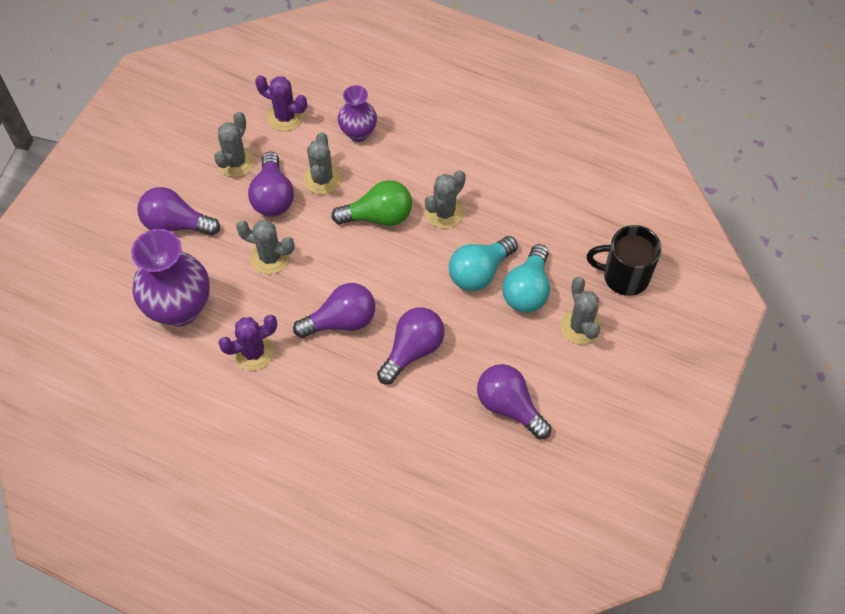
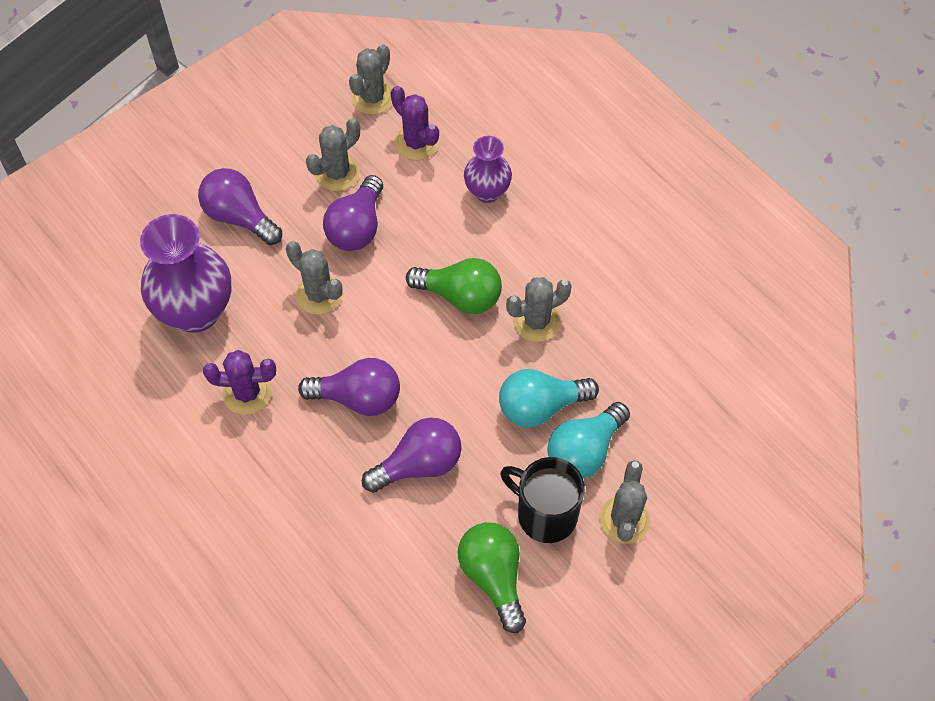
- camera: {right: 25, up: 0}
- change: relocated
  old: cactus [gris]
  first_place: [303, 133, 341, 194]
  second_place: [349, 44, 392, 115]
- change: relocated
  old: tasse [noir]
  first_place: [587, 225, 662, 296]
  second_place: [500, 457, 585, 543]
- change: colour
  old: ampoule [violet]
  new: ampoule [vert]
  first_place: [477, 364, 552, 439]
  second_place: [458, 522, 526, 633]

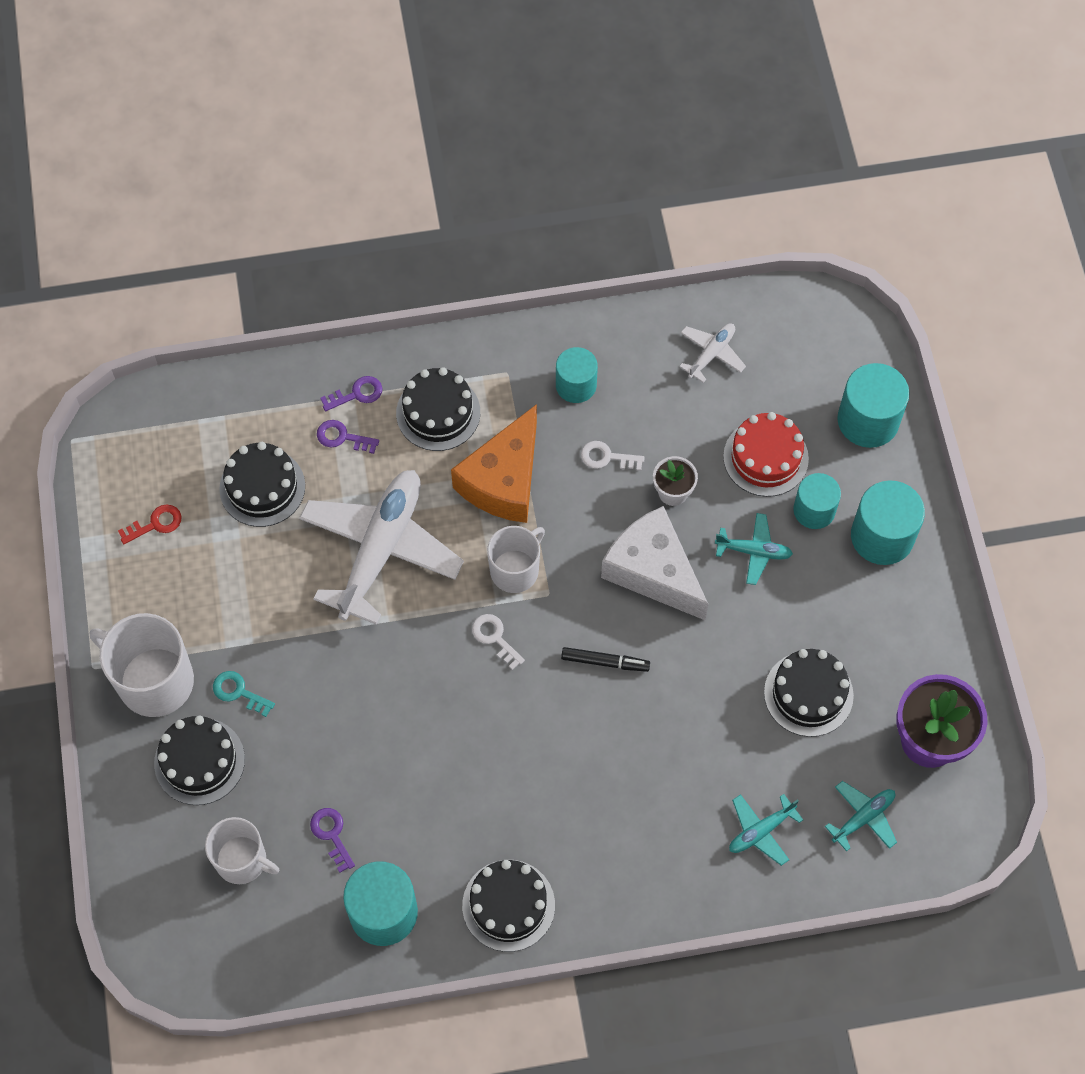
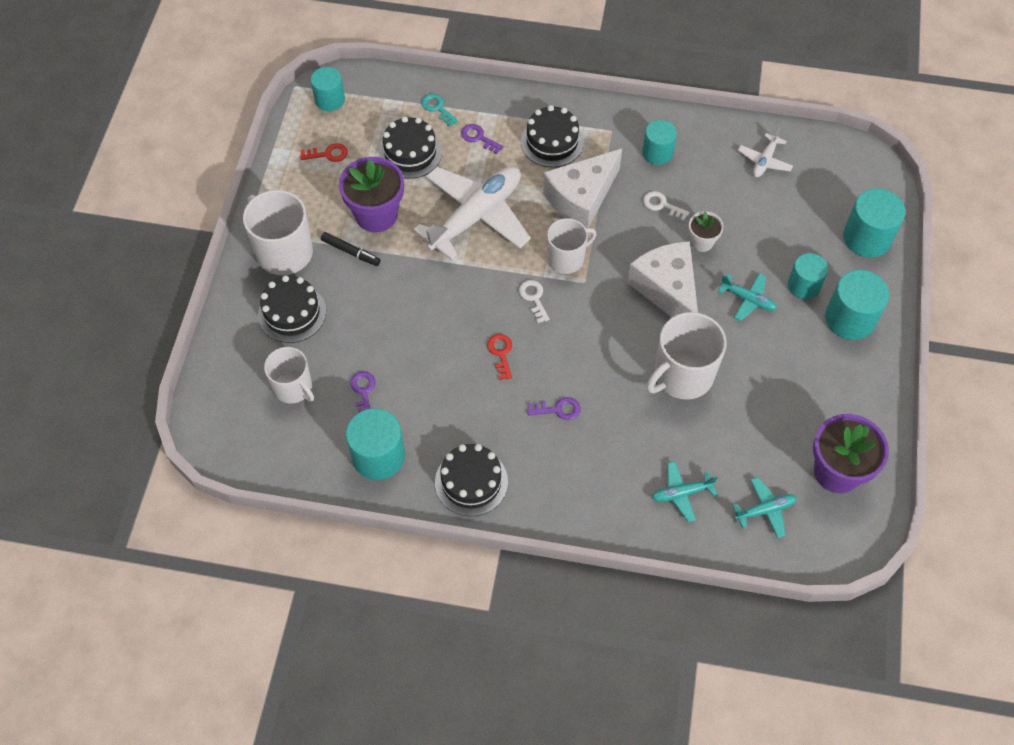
- camera: {right: 20, up: -5}
- change: missing
  old: gâteau [rouge]
  first_place: [723, 412, 809, 497]
- change: missing
  old: gâteau [noir]
  first_place: [764, 649, 854, 737]
- change: appeared
  new: cylindre [turquoise]
  second_place: [311, 67, 345, 111]
- change: appeared
  new: pot de fleurs [violet]
  second_place: [339, 157, 404, 233]
- change: appeared
  new: clé [rouge]
  second_place: [487, 334, 512, 380]
- change: appeared
  new: tasse [blanc]
  second_place: [646, 312, 726, 400]
- change: relocated
  old: clé [turquoise]
  first_place: [213, 671, 275, 717]
  second_place: [421, 94, 458, 127]
- change: relocated
  old: clé [violet]
  first_place: [320, 376, 382, 411]
  second_place: [527, 397, 581, 420]
- change: relocated
  old: feutre [noir]
  first_place: [561, 647, 650, 672]
  second_place: [321, 232, 381, 266]
- change: colour
  old: fromage [orange]
  new: fromage [blanc]
  first_place: [451, 404, 537, 523]
  second_place: [543, 149, 622, 228]
- change: spun
  old: avion [blanc]
  first_place: [679, 323, 746, 383]
  second_place: [738, 128, 793, 177]
  degrees: 150

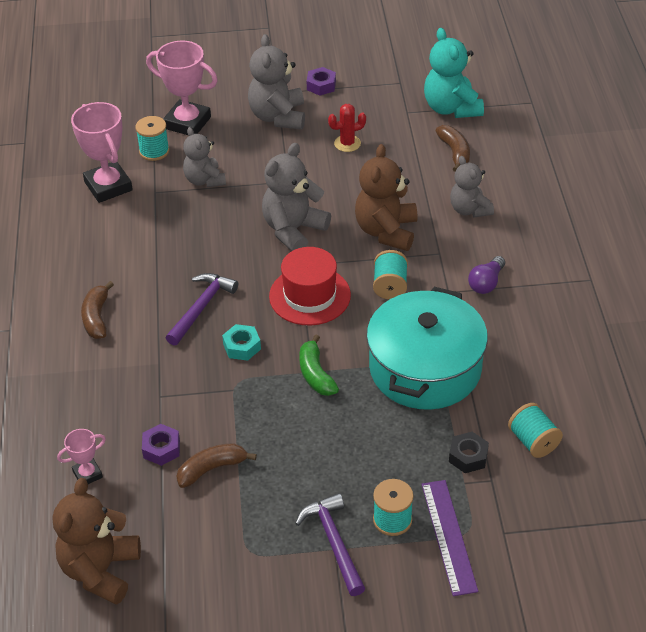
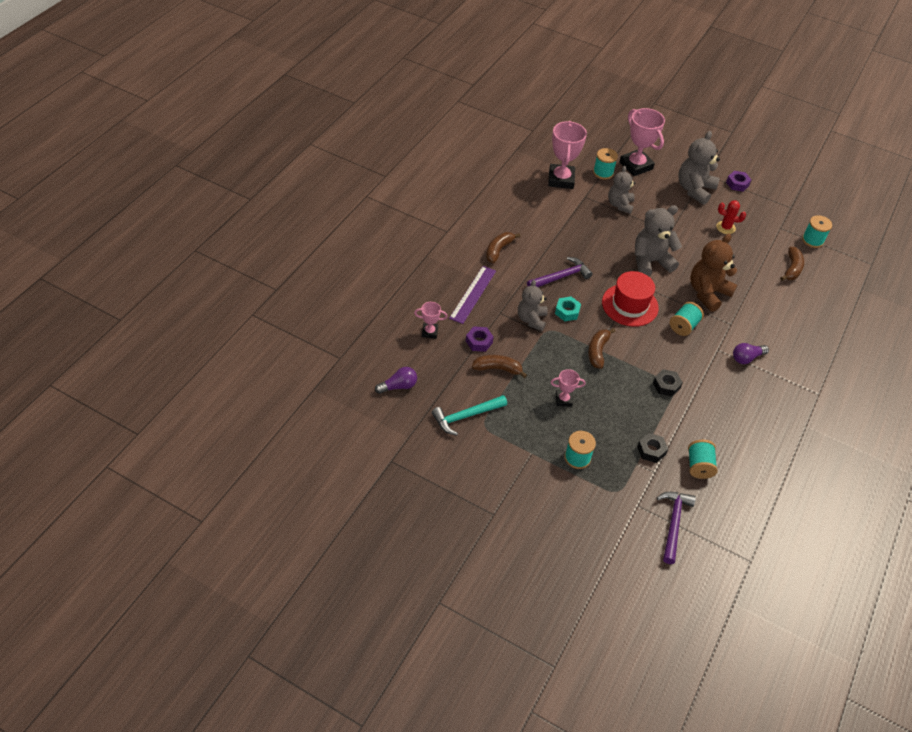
- camera: {right: 30, up: 5}
- change: appeared
  new: marteau [turquoise]
  second_place: [432, 395, 507, 435]
- change: appeared
  new: trophée [rose]
  second_place: [551, 369, 586, 407]
- change: relocated
  old: marteau [violet]
  first_place: [295, 493, 365, 596]
  second_place: [657, 492, 696, 564]
- change: relocated
  old: règle [violet]
  first_place: [422, 480, 478, 596]
  second_place: [449, 266, 496, 324]
- change: relocated
  old: ours en peluche [gris]
  first_place: [450, 156, 494, 217]
  second_place: [518, 280, 548, 331]
- change: exchanged
  old: ours en peluche [marron]
  new: ampoule [violet]
  first_place: [53, 478, 141, 605]
  second_place: [375, 367, 417, 394]
- change: exchanged
  old: marmite [turquoise]
  new: écrou [noir]
  first_place: [366, 287, 488, 410]
  second_place: [653, 369, 683, 397]
- change: exchanged
  old: ours en peluche [turquoise]
  new: bobine [turquoise]
  first_place: [424, 28, 484, 118]
  second_place: [802, 215, 832, 248]
- change: colour
  old: banane [vert]
  new: banane [marron]
  first_place: [299, 334, 339, 396]
  second_place: [588, 328, 615, 369]

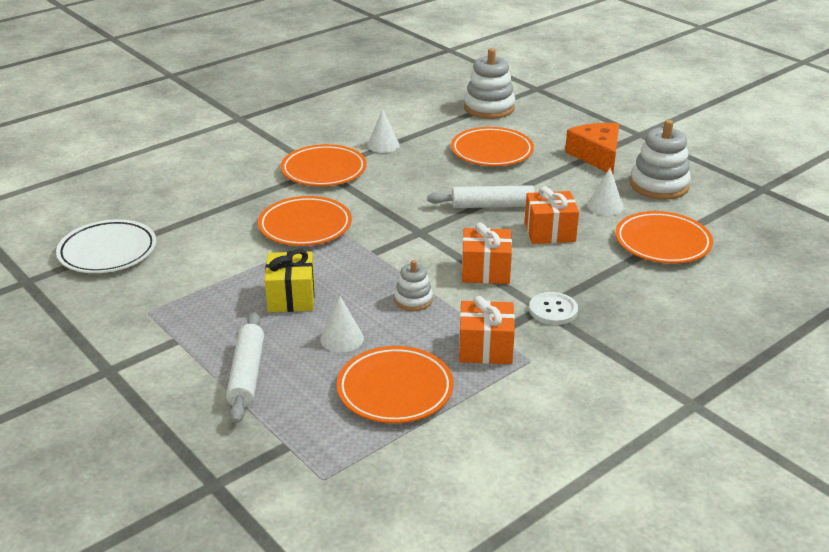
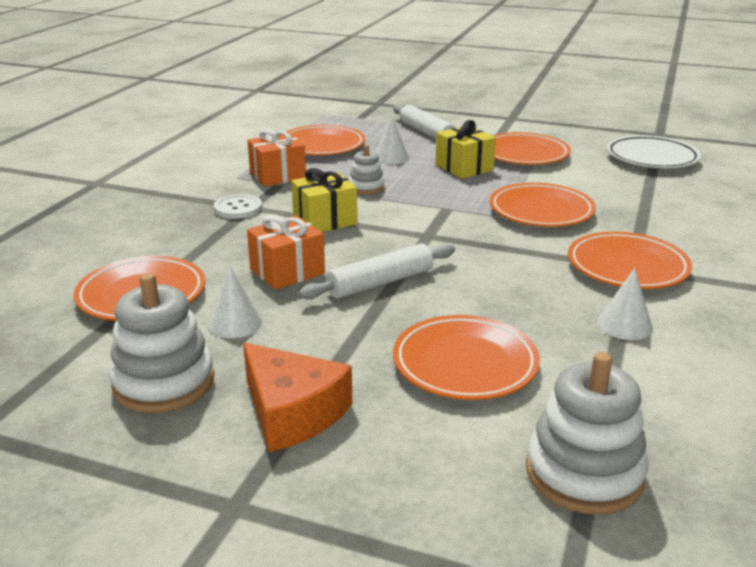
- camera: {right: 150, up: -5}
- change: appeared
  new: assiette [orange]
  second_place: [493, 132, 571, 165]
- change: colour
  old: cadeau [orange]
  new: cadeau [jaune]
  first_place: [462, 223, 512, 284]
  second_place: [291, 168, 358, 232]

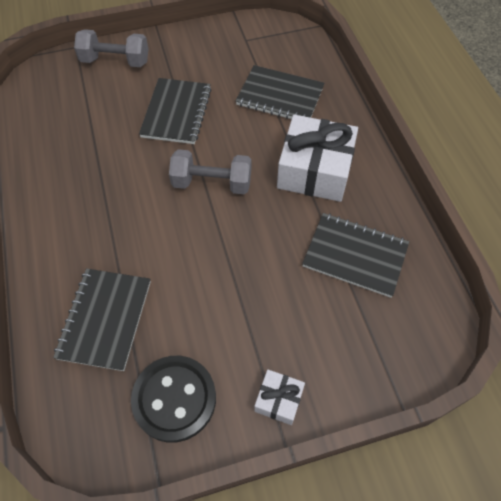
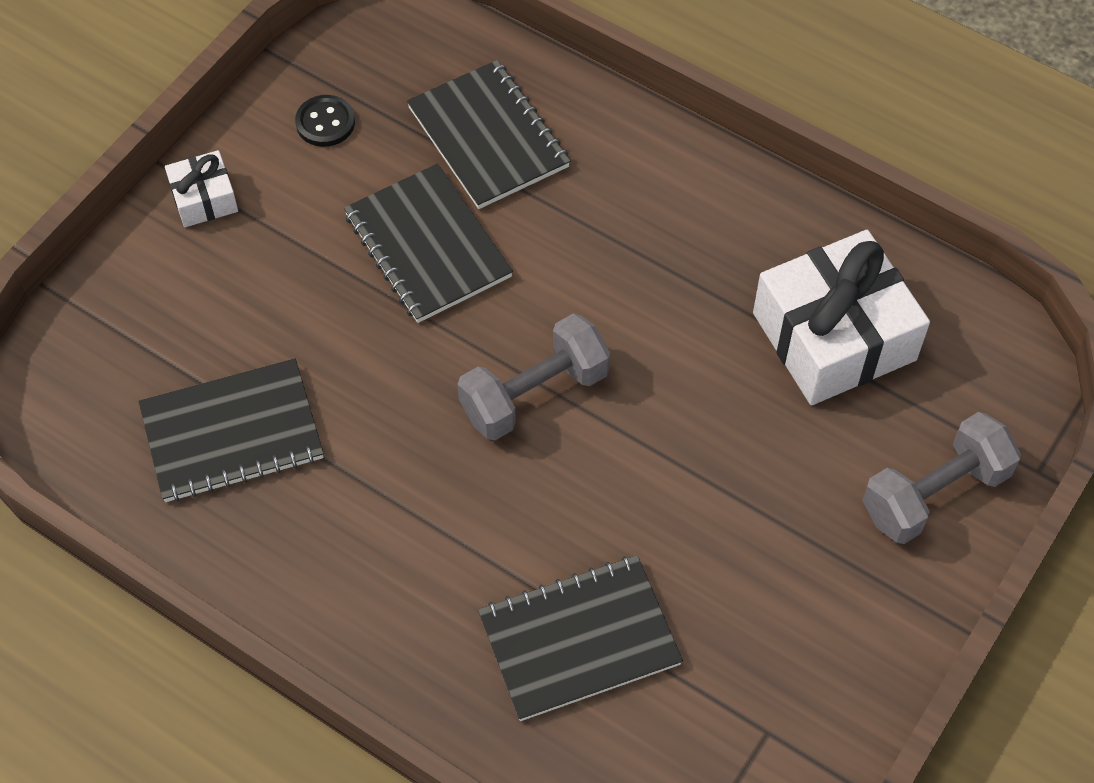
- camera: {right: 140, up: 0}
- change: relocated
  old: carnet [noir]
  first_place: [139, 78, 211, 144]
  second_place: [344, 163, 513, 323]
- change: relocated
  old: cadeau [blanc]
  first_place: [277, 115, 358, 202]
  second_place: [753, 230, 930, 405]
- change: size
  old: bouton [noir]
  first_place: [131, 356, 216, 443]
  second_place: [295, 95, 355, 147]
  factor: 0.51

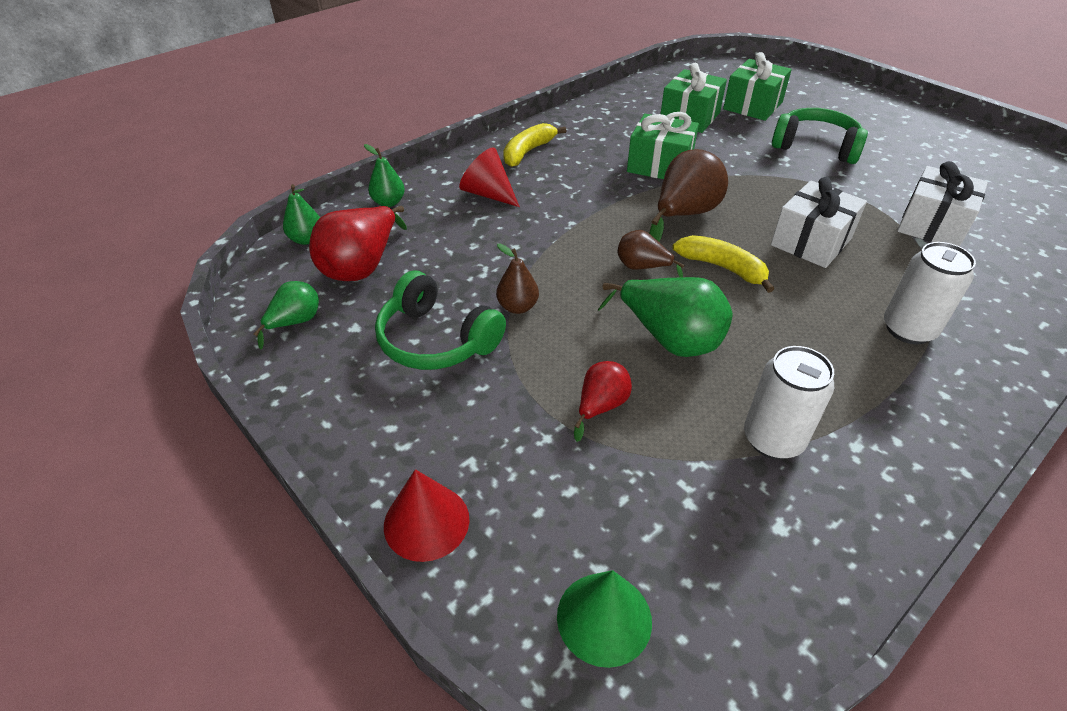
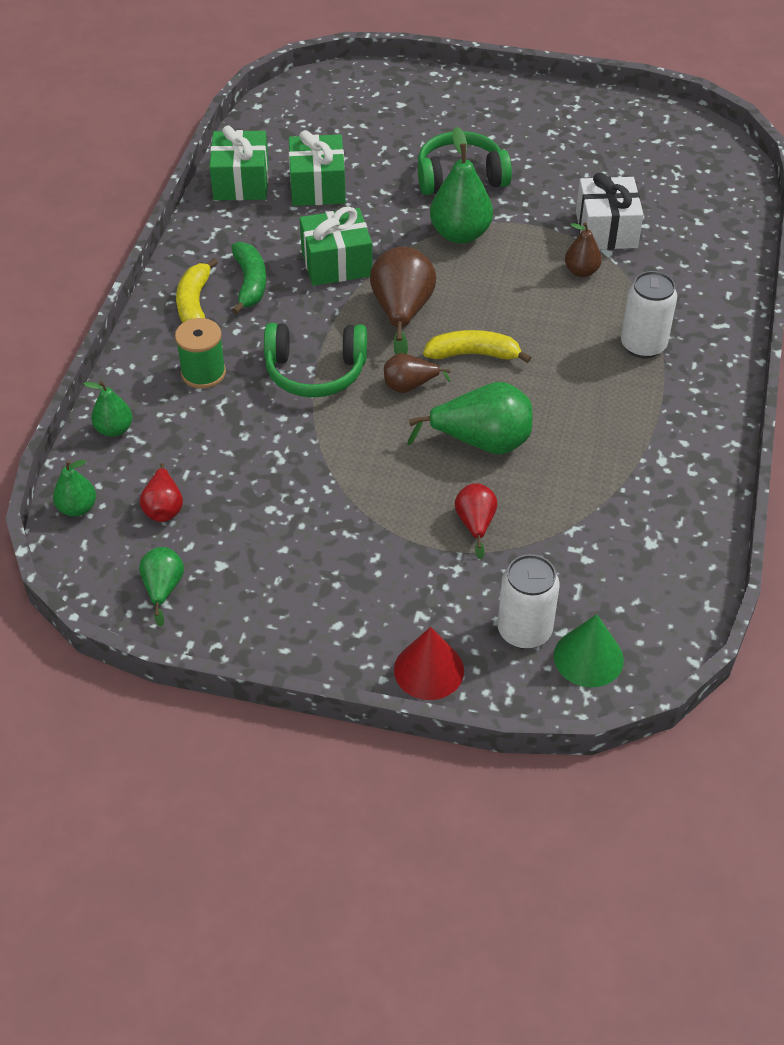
- camera: {right: -35, up: 5}
- change: missing
  old: cadeau [blanc]
  first_place: [771, 177, 867, 268]
- change: appeared
  new: banane [vert]
  second_place: [232, 242, 266, 314]
- change: appeared
  new: poire [vert]
  second_place: [430, 127, 493, 244]
- change: relocated
  old: casque audio [vert]
  first_place: [375, 270, 506, 370]
  second_place: [264, 323, 367, 398]
- change: relocated
  old: poire [marron]
  first_place: [496, 243, 539, 314]
  second_place: [565, 222, 602, 277]
- change: relocated
  old: cadeau [vert]
  first_place: [723, 52, 792, 121]
  second_place: [209, 125, 269, 200]
- change: relocated
  old: canette [blanc]
  first_place: [744, 346, 834, 459]
  second_place: [497, 554, 560, 649]
- change: exchanged
  old: cône [rouge]
  new: bobine [vert]
  first_place: [459, 147, 520, 207]
  second_place: [175, 318, 226, 389]
- change: size
  old: poire [rouge]
  first_place: [309, 206, 407, 281]
  second_place: [140, 463, 183, 522]
  factor: 0.57

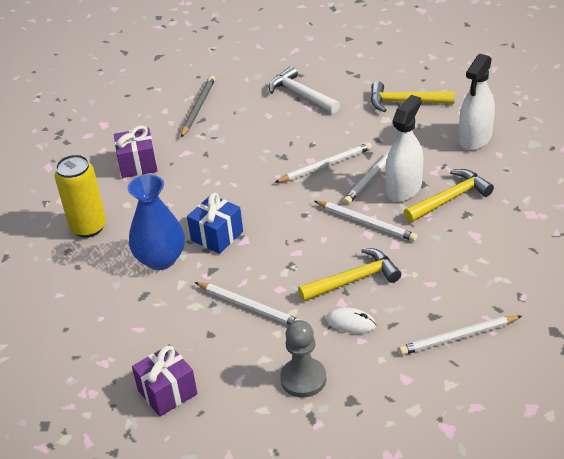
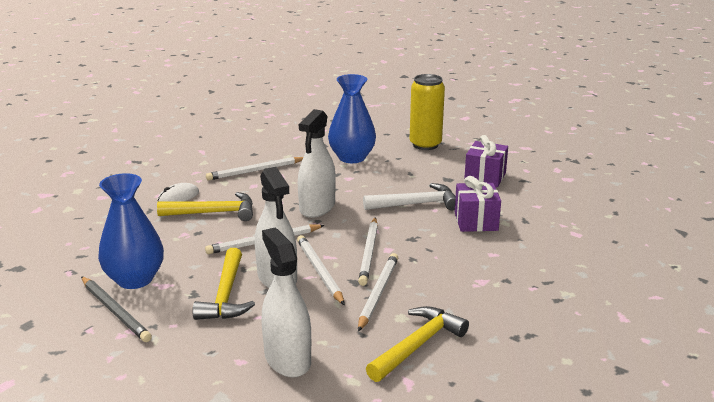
- camera: {right: 120, up: -15}
- change: missing
  old: cadeau [bleu]
  first_place: [187, 193, 243, 254]
- change: missing
  old: pion [gris]
  first_place: [280, 320, 326, 398]
- change: appeared
  new: vase [bleu]
  second_place: [98, 173, 164, 289]
- change: appeared
  new: vaporisateur [blanc]
  second_place: [298, 109, 336, 218]
- change: relocated
  old: cadeau [violet]
  first_place: [132, 344, 198, 417]
  second_place: [455, 176, 501, 232]
- change: relocated
  old: crayon [gris]
  first_place: [181, 76, 215, 138]
  second_place: [81, 276, 152, 342]
- change: relocated
  old: marteau [blanc]
  first_place: [269, 66, 340, 113]
  second_place: [363, 183, 456, 211]
- change: relocated
  old: crayon [blanc]
  first_place: [399, 316, 522, 355]
  second_place: [358, 253, 398, 332]
- change: spun
  old: marteau [jaune]
  first_place: [298, 248, 401, 301]
  second_place: [157, 192, 253, 221]
  degrees: -105

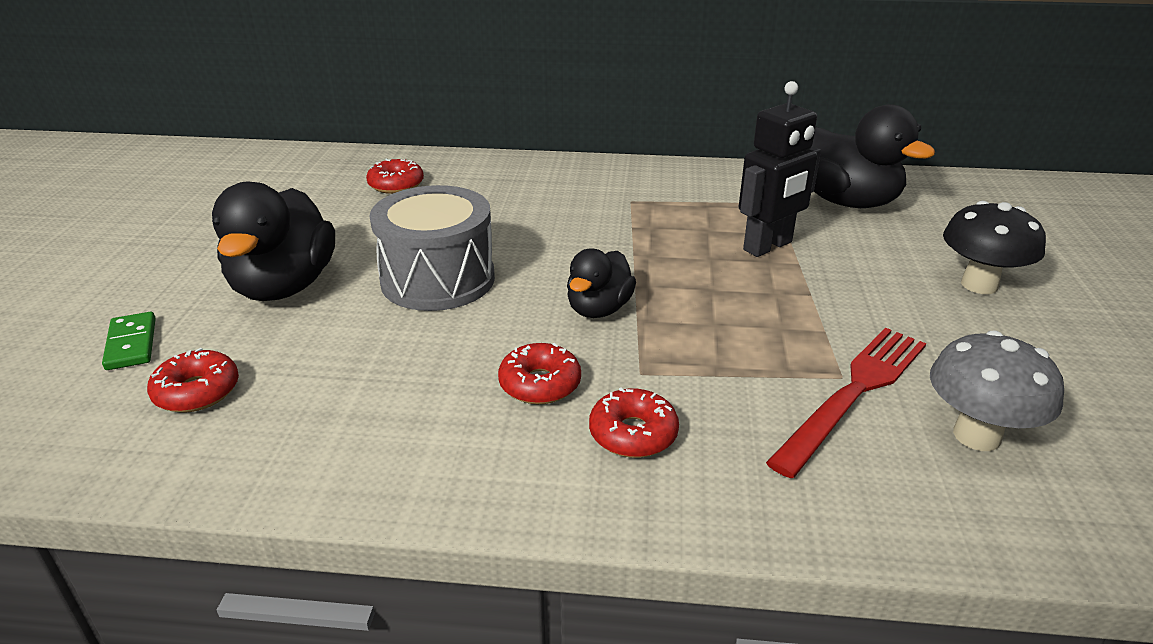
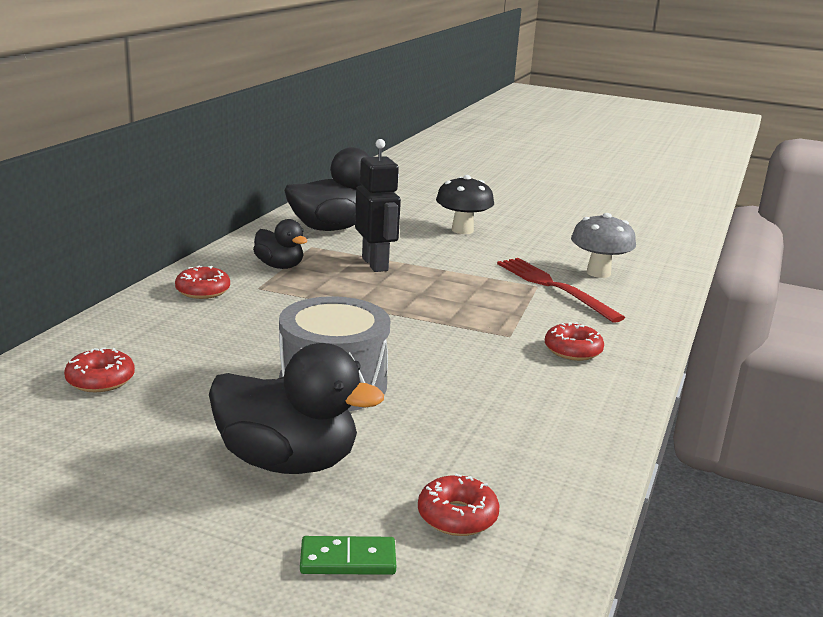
- camera: {right: -75, up: -10}
- change: relocated
  old: beignet [rouge]
  first_place: [498, 343, 581, 404]
  second_place: [175, 266, 230, 299]
- change: relocated
  old: canard [noir]
  first_place: [567, 249, 636, 318]
  second_place: [253, 219, 307, 269]

